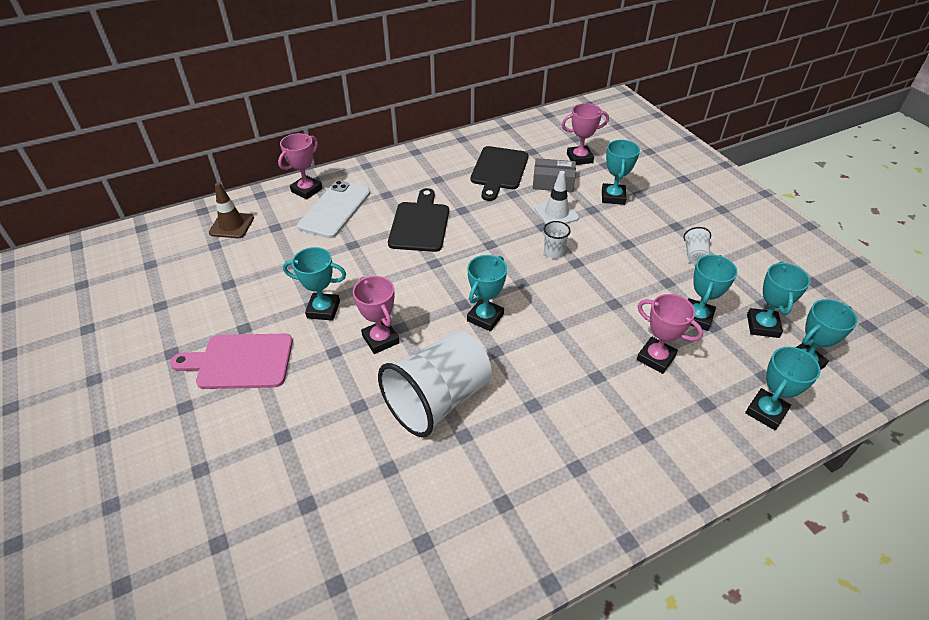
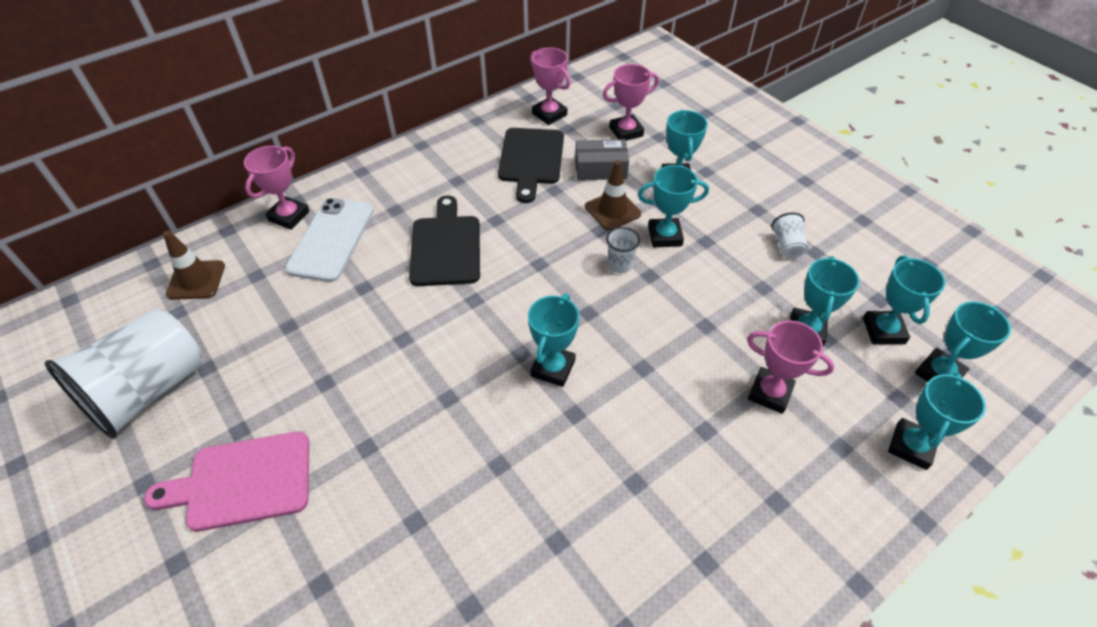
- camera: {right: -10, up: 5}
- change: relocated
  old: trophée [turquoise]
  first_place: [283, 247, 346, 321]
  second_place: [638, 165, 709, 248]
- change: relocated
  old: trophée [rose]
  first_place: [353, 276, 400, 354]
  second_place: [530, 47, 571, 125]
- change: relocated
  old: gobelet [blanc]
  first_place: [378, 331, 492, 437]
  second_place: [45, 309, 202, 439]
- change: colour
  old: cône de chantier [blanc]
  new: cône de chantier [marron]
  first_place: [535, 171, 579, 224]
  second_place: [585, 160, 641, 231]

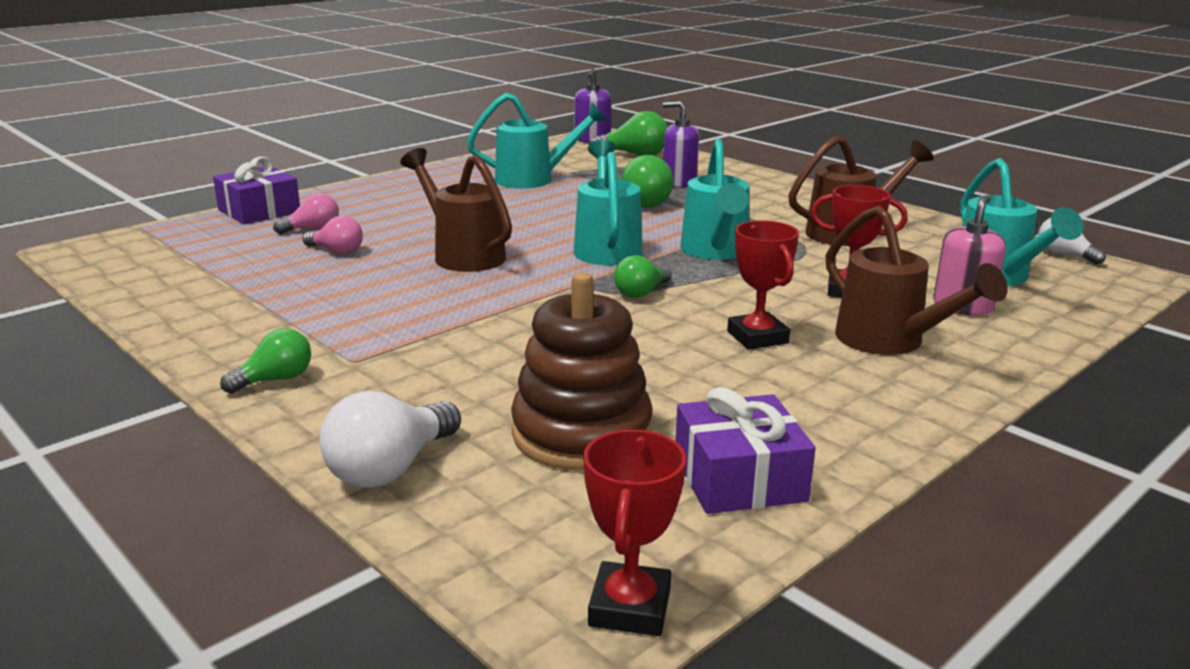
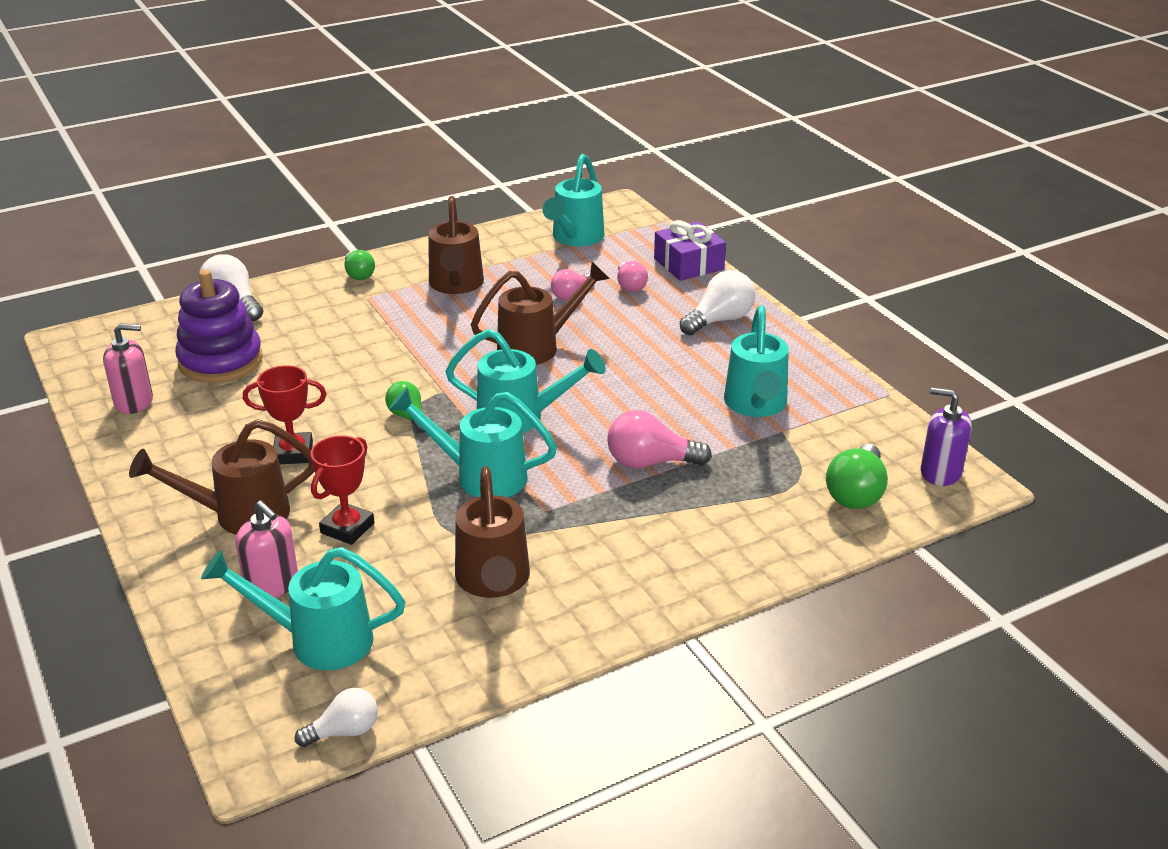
- camera: {right: 105, up: 10}
- change: missing
  old: trophée [rouge]
  first_place: [583, 429, 686, 636]
- change: missing
  old: distributeur de savon [violet]
  first_place: [663, 101, 699, 188]
- change: appeared
  new: arrosoir [marron]
  second_place: [429, 196, 484, 294]
- change: appeared
  new: arrosoir [turquoise]
  second_place: [543, 154, 604, 246]
- change: appeared
  new: ampoule [blanc]
  second_place: [680, 270, 755, 335]
- change: exchanged
  old: cadeau [violet]
  new: distributeur de savon [rose]
  first_place: [676, 387, 816, 514]
  second_place: [103, 323, 153, 414]
- change: colour
  old: jouet à empiler [marron]
  new: jouet à empiler [violet]
  first_place: [511, 272, 653, 470]
  second_place: [175, 270, 263, 383]
- change: colour
  old: ampoule [vert]
  new: ampoule [rose]
  first_place: [621, 155, 674, 208]
  second_place: [607, 410, 712, 468]

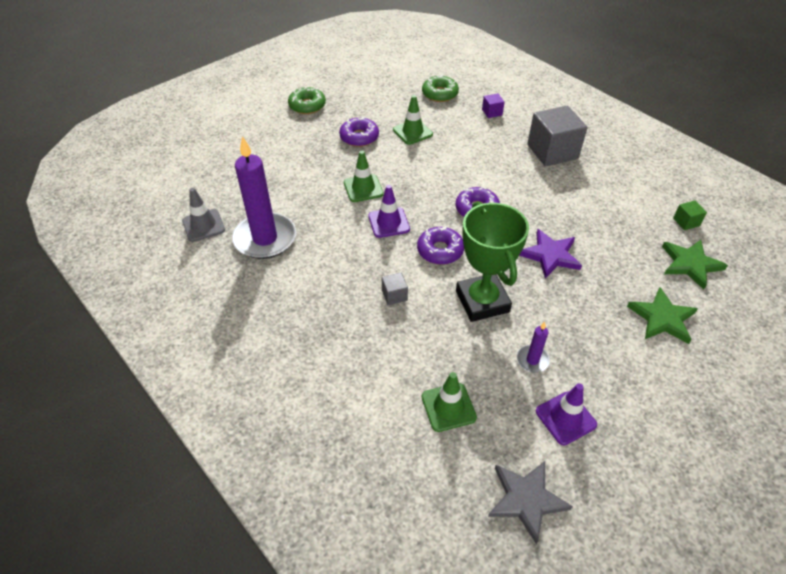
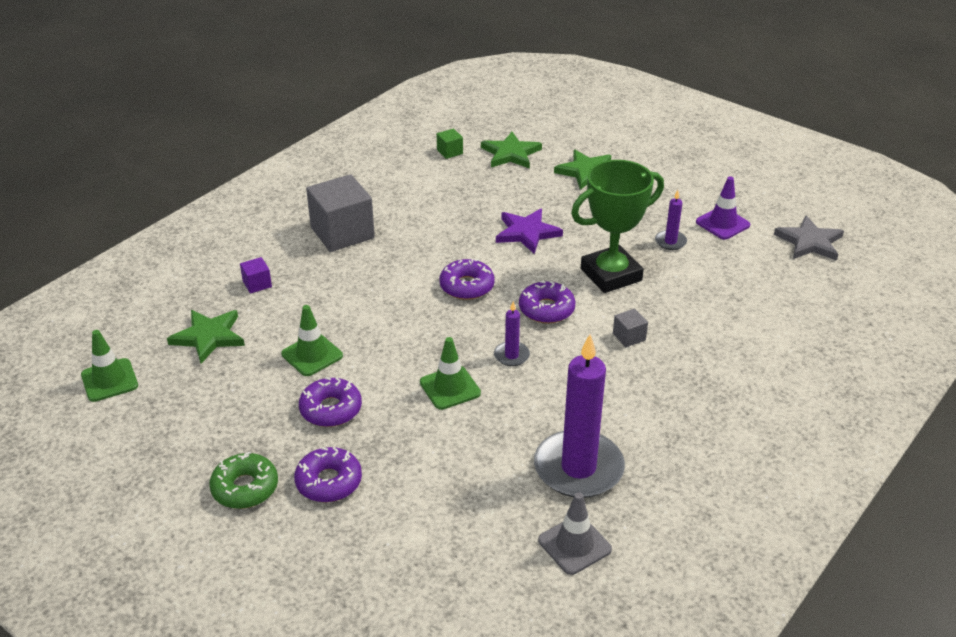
- camera: {right: -100, up: -10}
- change: appeared
  new: beignet [violet]
  second_place: [294, 447, 362, 502]
- change: relocated
  old: cône de chantier [vert]
  first_place: [422, 372, 477, 432]
  second_place: [81, 330, 138, 402]
- change: exchanged
  old: cône de chantier [violet]
  new: bougie [violet]
  first_place: [368, 185, 410, 238]
  second_place: [494, 301, 530, 366]
- change: exchanged
  old: beignet [vert]
  new: étoile [vert]
  first_place: [422, 75, 459, 102]
  second_place: [167, 310, 245, 363]

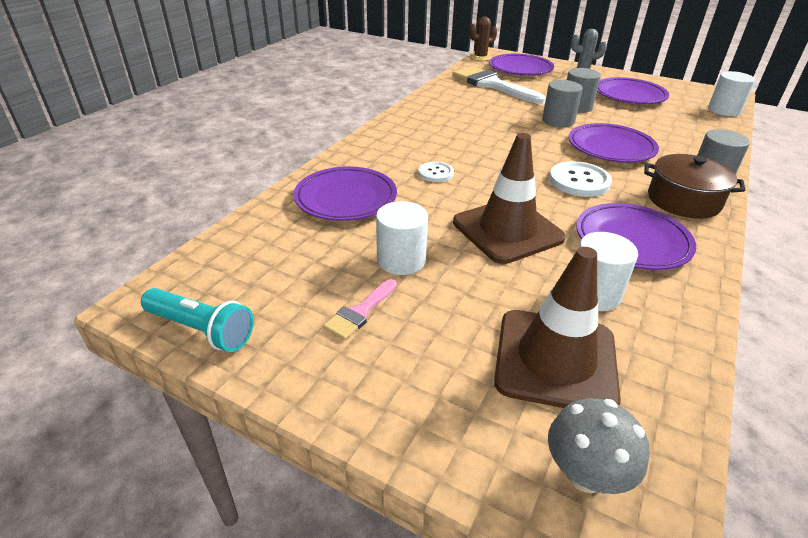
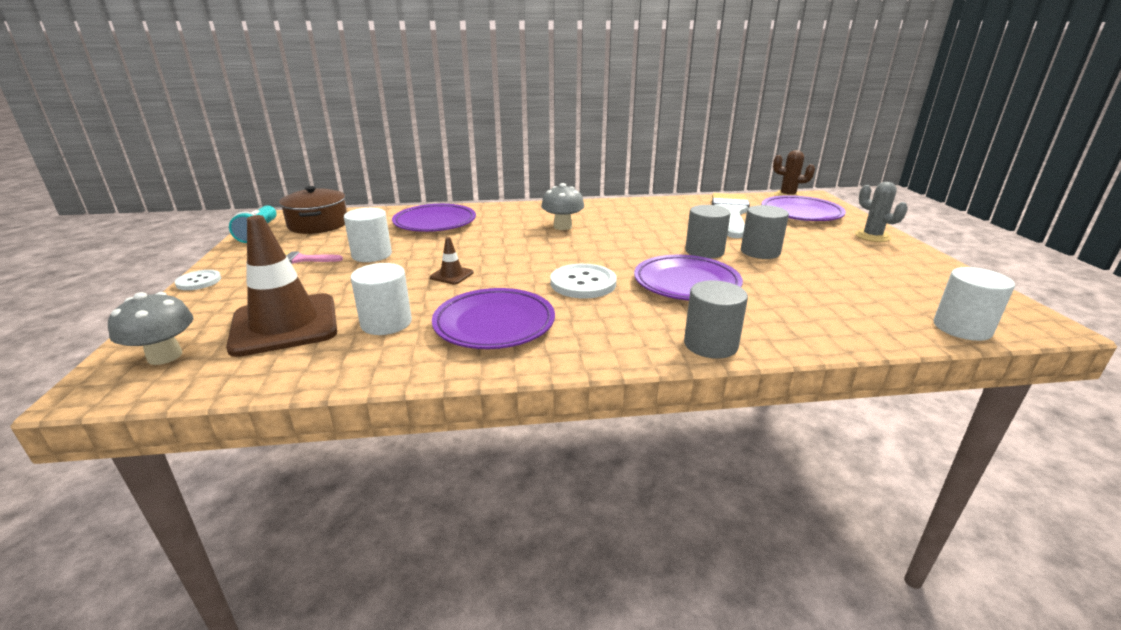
- camera: {right: 55, up: -10}
- change: missing
  old: assiette [violet]
  first_place: [597, 77, 669, 104]
- change: appeared
  new: champignon [gris]
  second_place: [541, 183, 584, 230]
- change: relocated
  old: bouton [blanc]
  first_place: [418, 162, 454, 182]
  second_place: [175, 270, 221, 290]
- change: relocated
  old: marmite [marron]
  first_place: [644, 154, 745, 219]
  second_place: [279, 186, 347, 234]
- change: size
  old: cône de chantier [marron]
  first_place: [453, 133, 566, 264]
  second_place: [430, 237, 474, 284]
  factor: 0.42

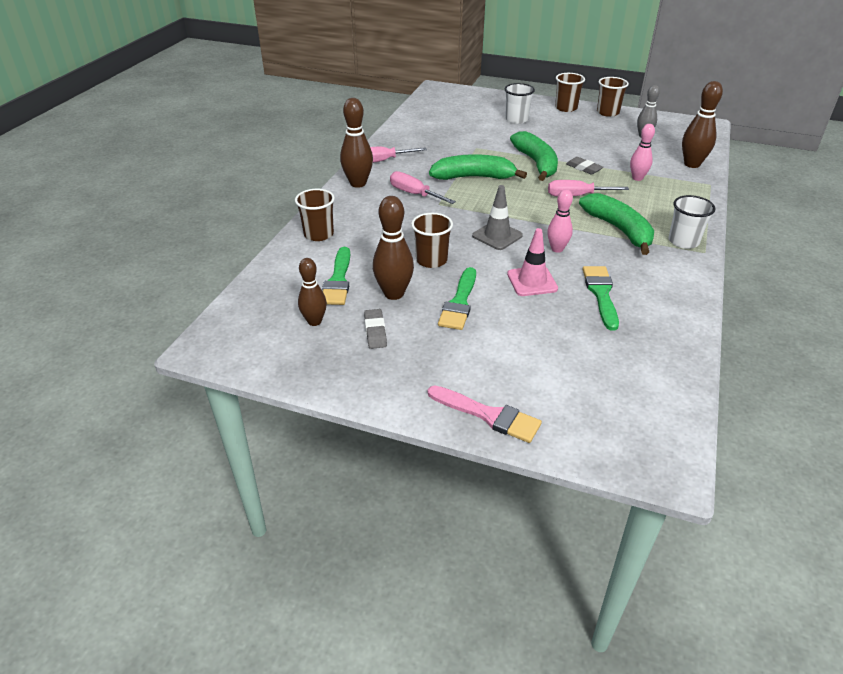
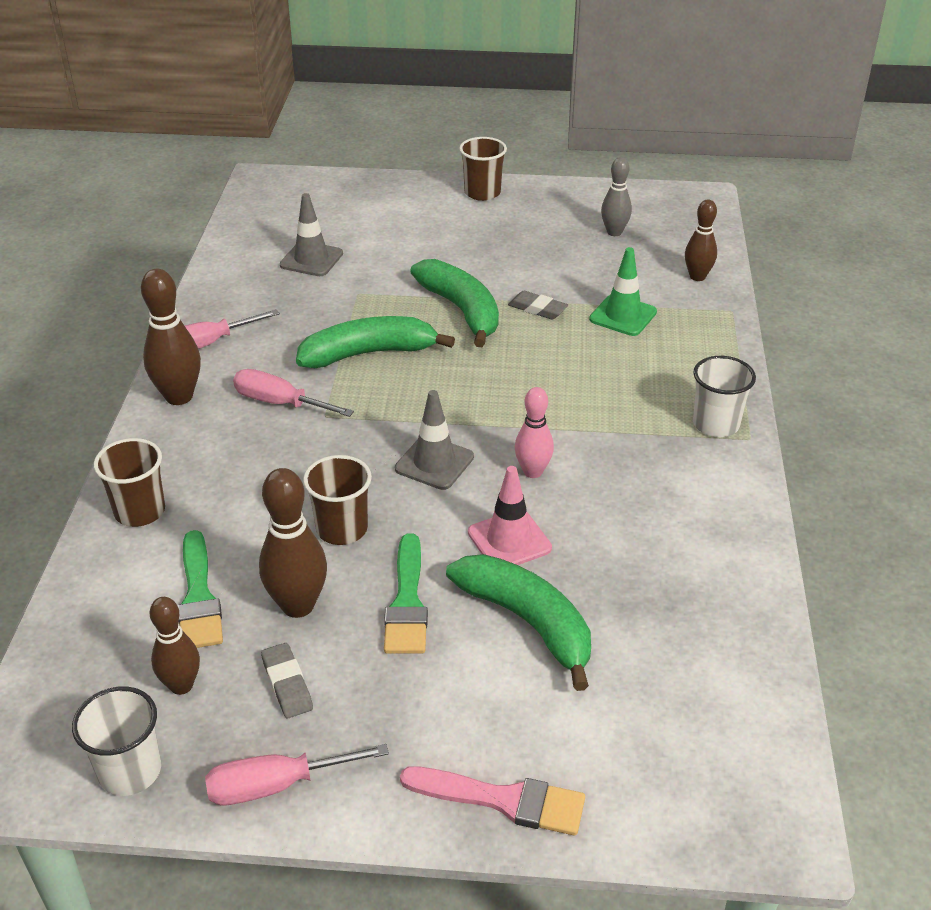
- camera: {right: -15, up: 0}
- change: missing
  old: pinceau [vert]
  first_place: [583, 266, 619, 330]
- change: missing
  old: gobelet [marron]
  first_place: [597, 77, 629, 117]
- change: appeared
  new: cône de chantier [gris]
  second_place: [280, 193, 343, 276]
- change: relocated
  old: gobelet [blanc]
  first_place: [505, 83, 535, 124]
  second_place: [72, 686, 161, 796]
- change: relocated
  old: tournevis [rose]
  first_place: [548, 180, 629, 197]
  second_place: [205, 744, 389, 805]
- change: relocated
  old: banane [vert]
  first_place: [579, 193, 654, 255]
  second_place: [446, 554, 591, 691]
- change: exchanged
  old: quille [rose]
  new: cône de chantier [vert]
  first_place: [630, 124, 655, 181]
  second_place: [589, 247, 657, 336]
- change: size
  old: quille [marron]
  first_place: [682, 81, 723, 168]
  second_place: [685, 199, 717, 281]
  factor: 0.66

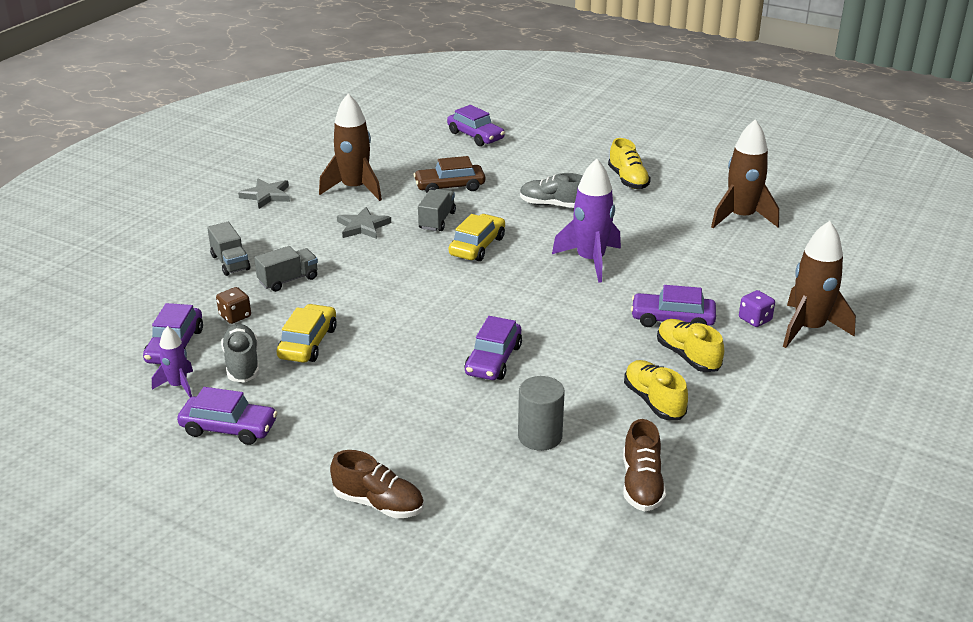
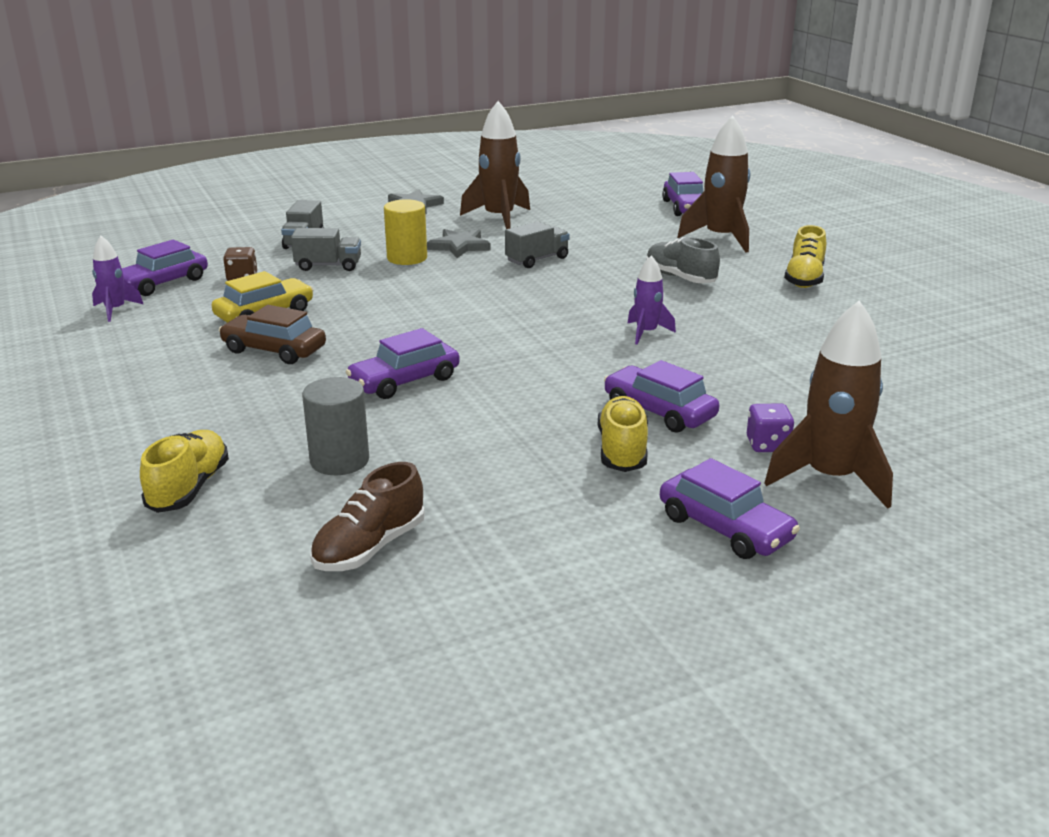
- camera: {right: 35, up: -5}
- change: missing
  old: chaussure [gris]
  first_place: [221, 324, 260, 383]
- change: missing
  old: chaussure [marron]
  first_place: [330, 450, 424, 518]
- change: missing
  old: voiture [jaune]
  first_place: [449, 214, 505, 261]
- change: appeared
  new: cylindre [jaune]
  second_place: [384, 199, 427, 265]
- change: relocated
  old: voiture [violet]
  first_place: [177, 387, 278, 445]
  second_place: [660, 458, 800, 559]
- change: relocated
  old: voiture [marron]
  first_place: [414, 156, 485, 193]
  second_place: [219, 305, 326, 364]
- change: relocated
  old: chaussure [jaune]
  first_place: [624, 360, 688, 420]
  second_place: [140, 430, 229, 513]
- change: relocated
  old: fusée [marron]
  first_place: [711, 119, 779, 228]
  second_place: [677, 115, 750, 253]
- change: size
  old: fusée [violet]
  first_place: [552, 158, 621, 283]
  second_place: [627, 255, 676, 345]
  factor: 0.55

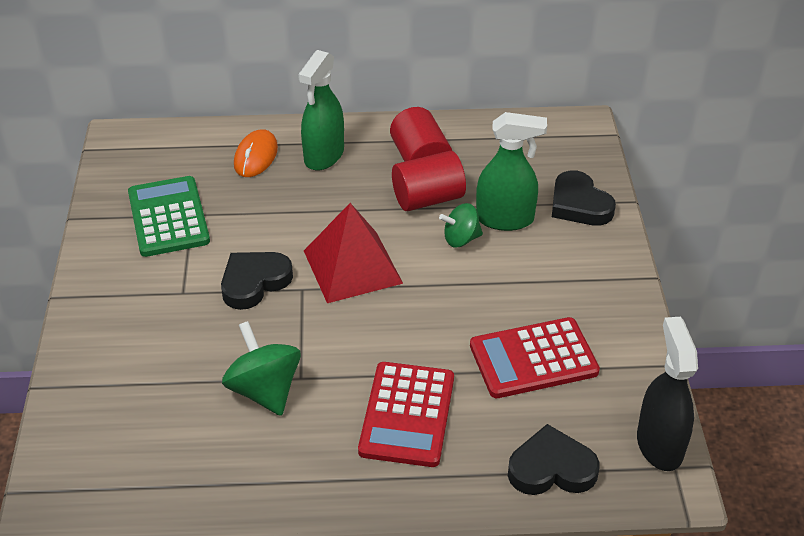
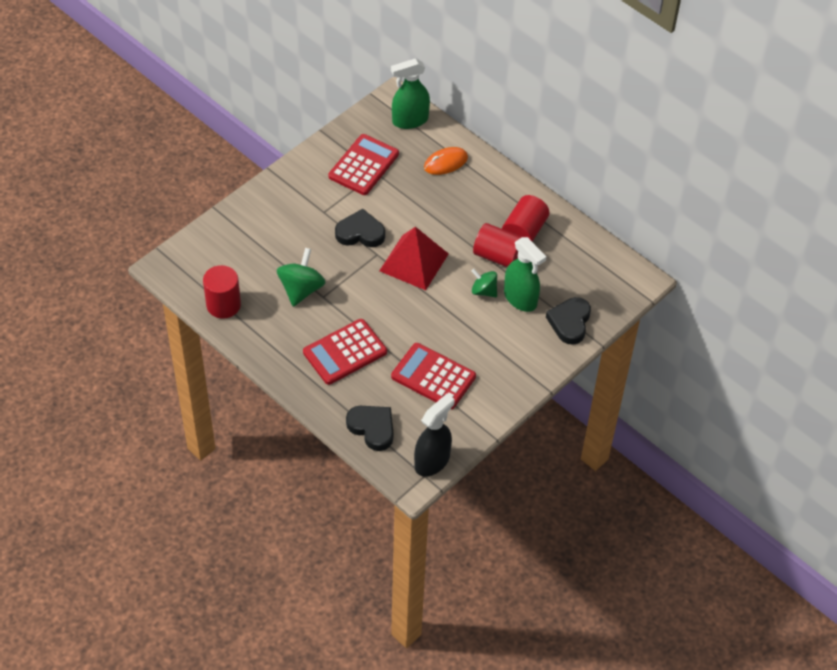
- camera: {right: 45, up: 10}
- change: appeared
  new: cylindre [rouge]
  second_place: [203, 265, 241, 319]
- change: relocated
  old: vaporisateur [vert]
  first_place: [298, 50, 344, 170]
  second_place: [391, 58, 430, 129]
- change: colour
  old: calculatrice [vert]
  new: calculatrice [rouge]
  first_place: [128, 176, 210, 257]
  second_place: [329, 134, 399, 195]

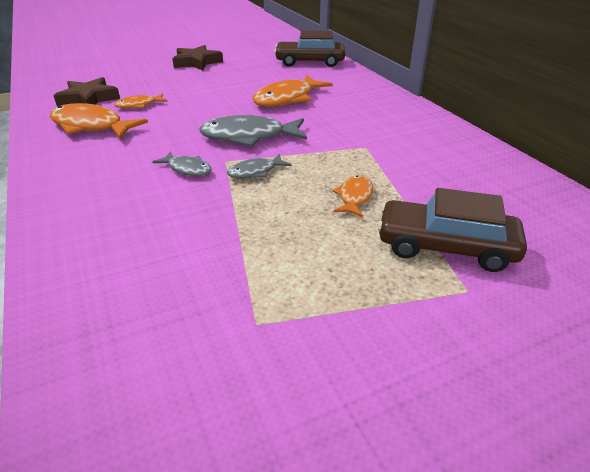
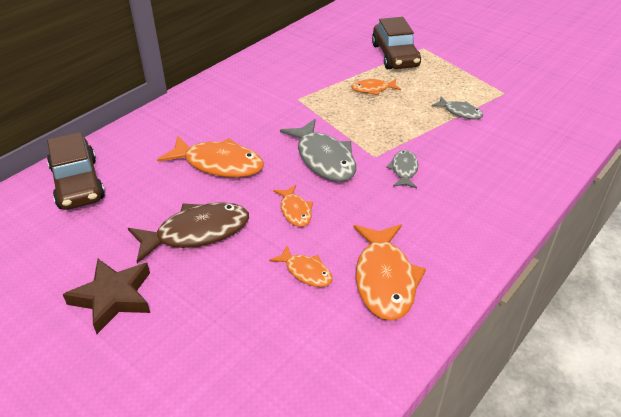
- camera: {right: -115, up: 5}
- change: missing
  old: étoile [marron]
  first_place: [54, 77, 120, 107]
- change: appeared
  new: poisson [marron]
  second_place: [128, 202, 249, 263]
- change: appeared
  new: poisson [orange]
  second_place: [273, 185, 313, 227]
- change: relocated
  old: poisson [gris]
  first_place: [227, 154, 292, 178]
  second_place: [431, 96, 483, 120]

